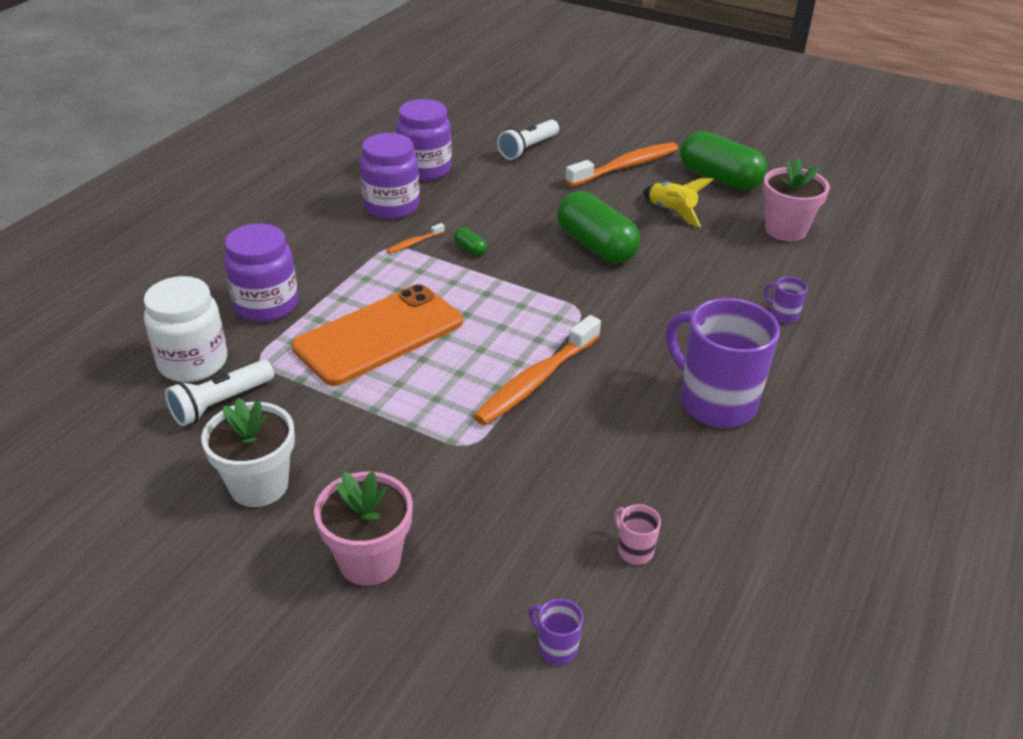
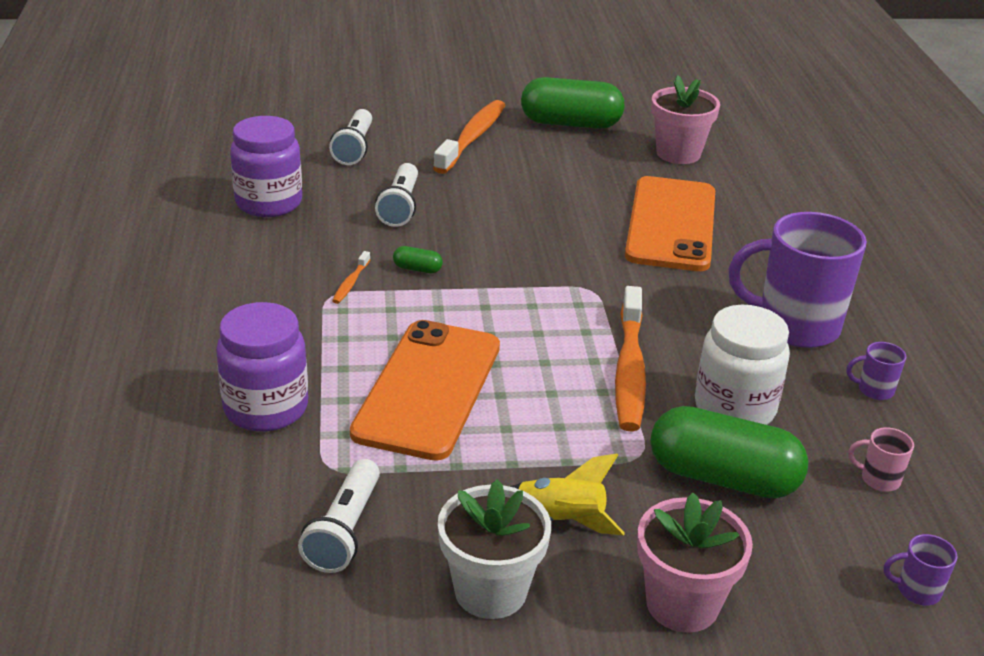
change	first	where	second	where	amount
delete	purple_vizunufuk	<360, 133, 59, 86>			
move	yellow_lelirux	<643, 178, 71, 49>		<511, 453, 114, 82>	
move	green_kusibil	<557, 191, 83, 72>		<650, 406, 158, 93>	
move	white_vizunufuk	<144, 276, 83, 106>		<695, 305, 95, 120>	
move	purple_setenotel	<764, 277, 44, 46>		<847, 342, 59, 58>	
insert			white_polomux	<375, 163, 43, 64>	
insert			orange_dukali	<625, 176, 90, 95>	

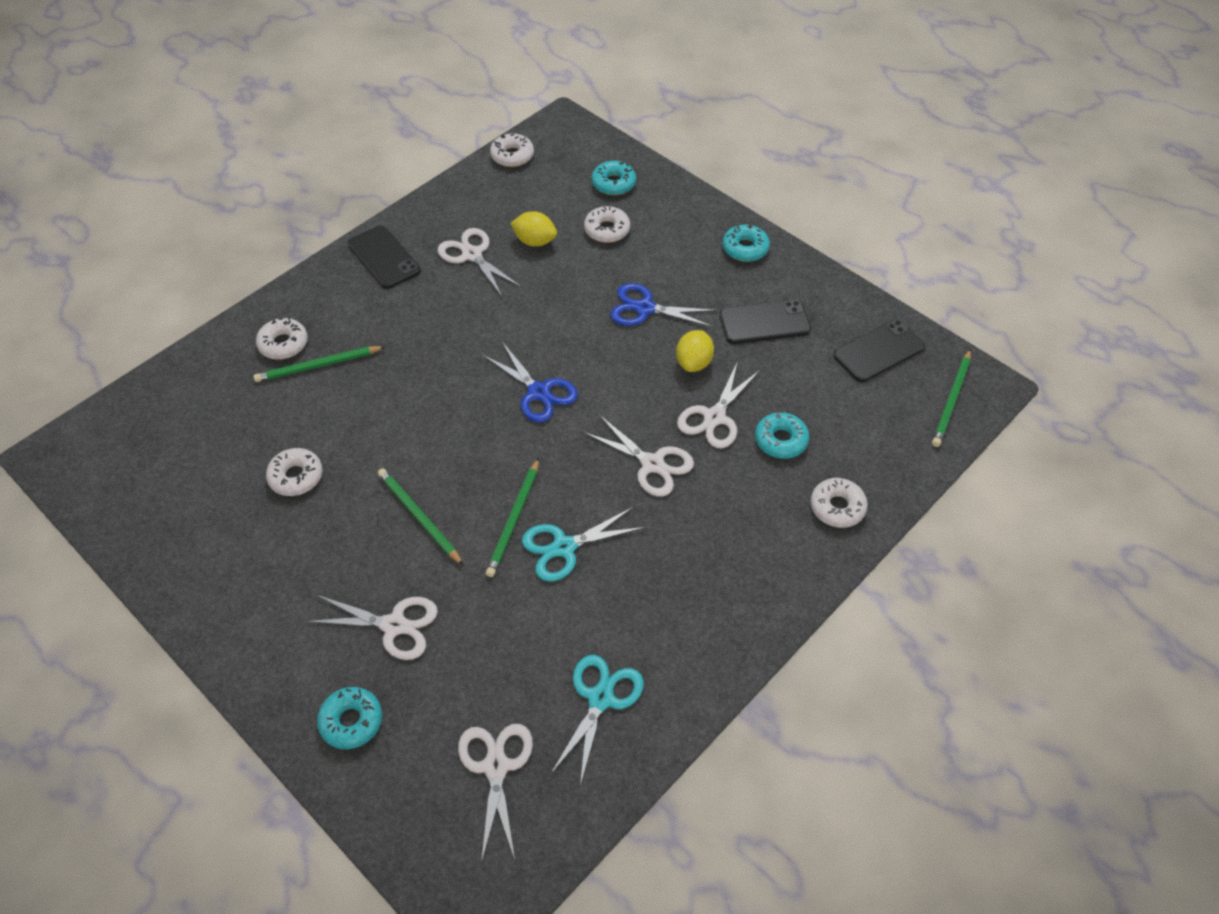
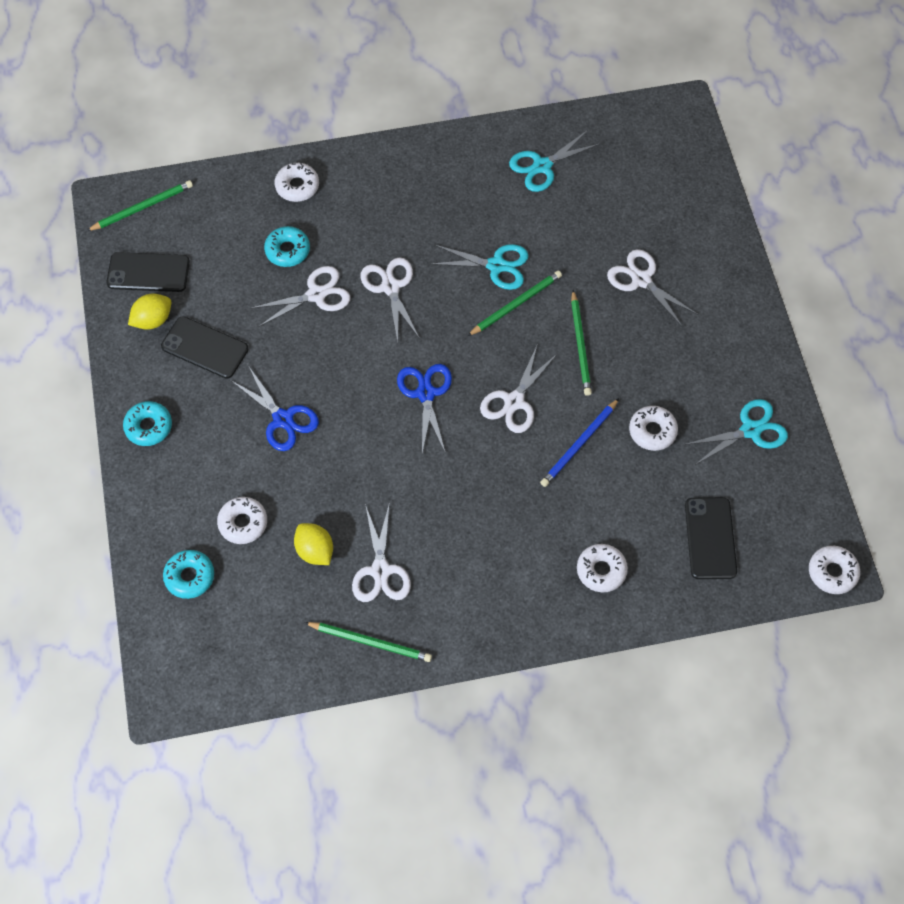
change	first	where	second	where	amount
move	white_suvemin	<490, 134, 44, 33>		<809, 546, 51, 48>	
move	black_dukali	<348, 225, 73, 64>		<685, 497, 52, 82>	
move	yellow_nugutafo	<676, 330, 38, 42>		<128, 293, 43, 37>	
move	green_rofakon	<254, 346, 131, 36>		<304, 622, 128, 40>	
delete	turquoise_suvemin	<317, 687, 65, 62>			
move	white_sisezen	<458, 724, 75, 139>		<480, 346, 78, 87>	
insert			blue_rofakon	<540, 398, 79, 89>	
insert			turquoise_sisezen	<684, 399, 104, 66>	

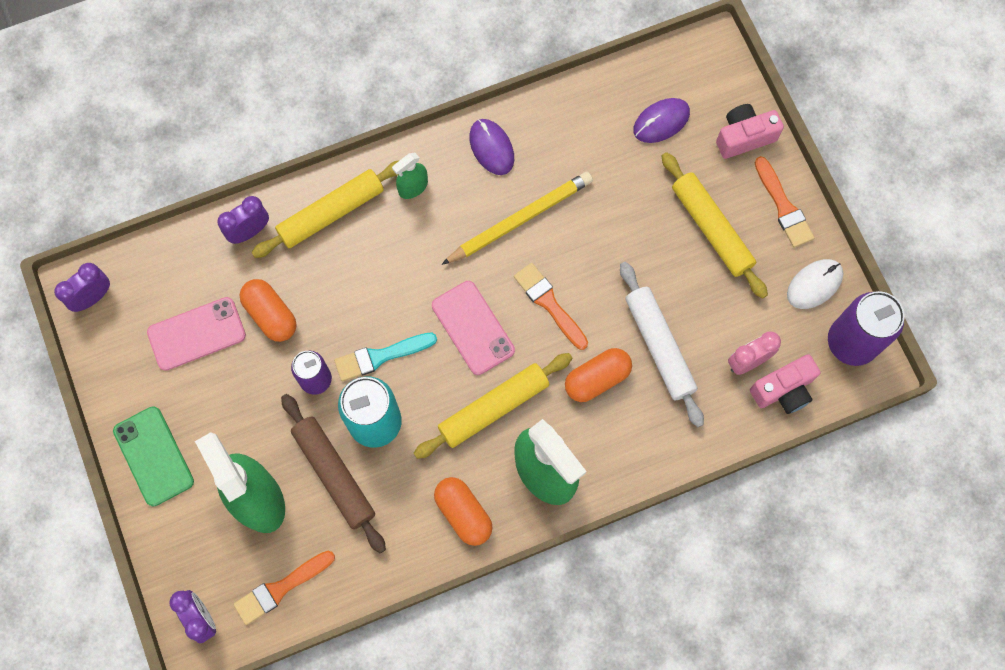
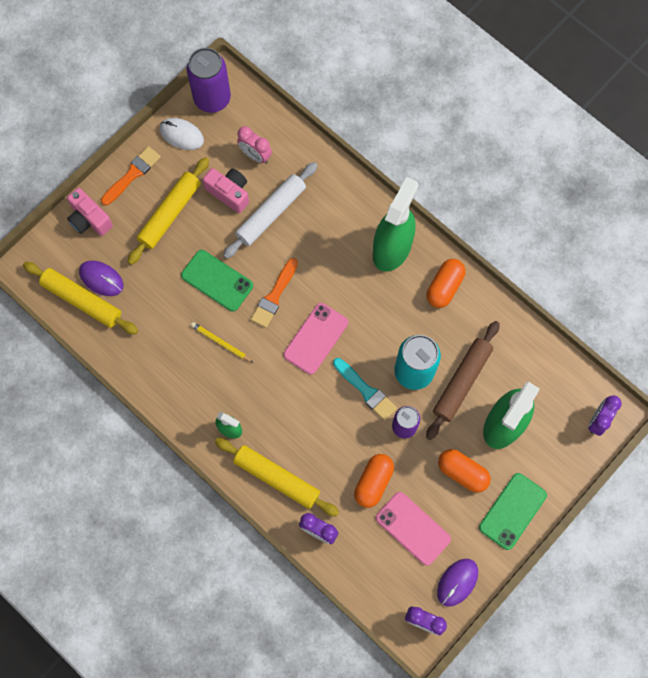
change	first	where	second	where	amount
move	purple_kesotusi	<469, 119, 45, 56>		<437, 559, 41, 48>	
resize	yellow_rofakon	<442, 172, 151, 93>		<191, 322, 63, 41>	x0.54
move	orange_kusibil	<565, 348, 67, 54>		<438, 449, 53, 44>	
move	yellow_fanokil	<414, 353, 158, 106>		<23, 262, 115, 72>	
move	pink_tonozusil	<750, 354, 70, 60>		<203, 168, 46, 45>	
delete	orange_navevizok	<234, 551, 101, 74>			
insert			green_dukali	<181, 250, 72, 61>	

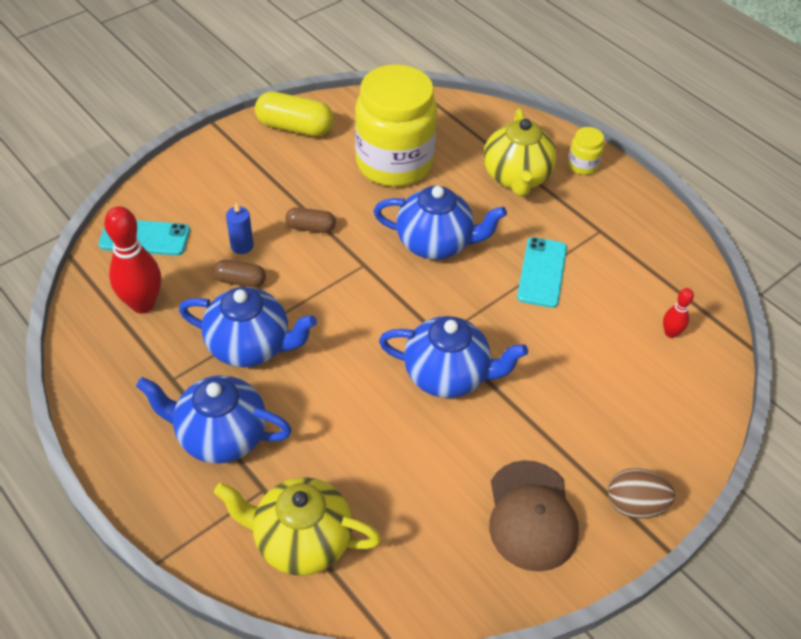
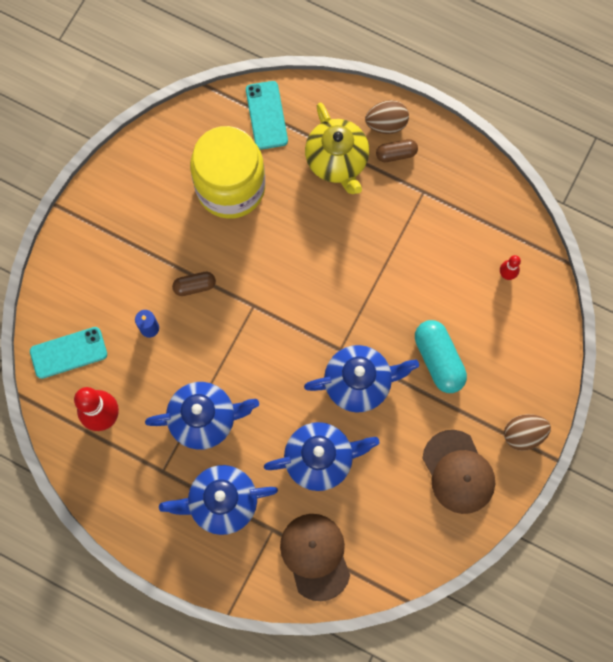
change	first	where	second	where	amount
delete	yellow_kusibil	<255, 91, 79, 46>			
replace	yellow_vizunufuk	<568, 127, 36, 48>	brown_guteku	<365, 100, 44, 34>	
move	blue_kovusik	<373, 186, 134, 74>		<264, 422, 115, 69>	
move	turquoise_dukali	<517, 237, 50, 71>		<246, 81, 42, 69>	
move	brown_kusibil	<213, 260, 53, 27>		<376, 139, 42, 23>	
replace	yellow_kovusik	<214, 477, 167, 99>	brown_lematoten	<280, 514, 70, 87>	
insert			turquoise_kusibil	<415, 320, 52, 73>	

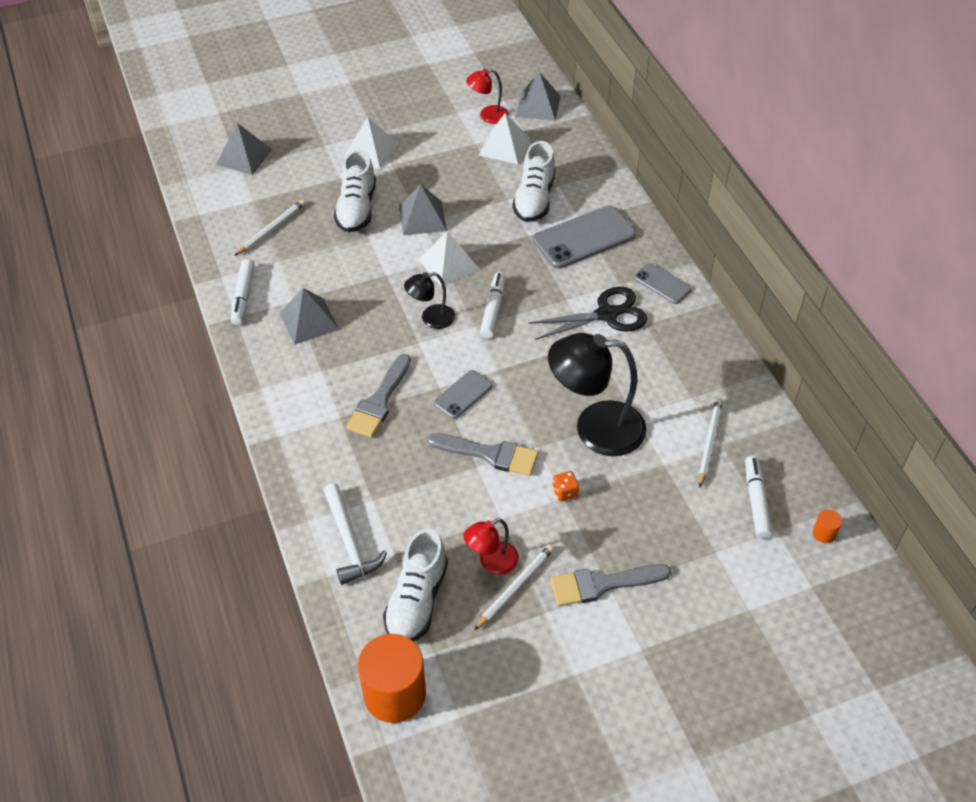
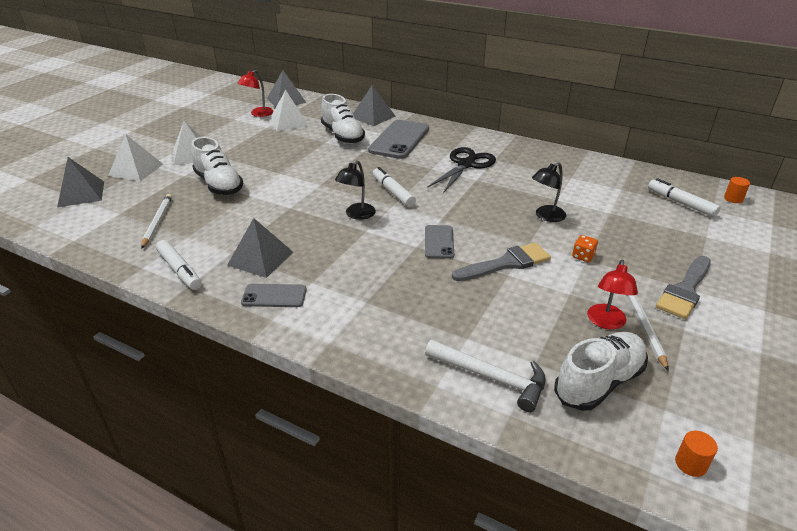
change	first	where	second	where	amount
move	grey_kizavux	<399, 184, 48, 51>		<353, 85, 42, 41>	
move	white_kizavux	<418, 231, 62, 56>		<108, 134, 55, 47>	
move	grey_dukali	<634, 263, 58, 41>		<241, 284, 66, 23>	
resize	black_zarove	<548, 333, 99, 123>		<532, 162, 34, 60>	x0.51
delete	grey_navevizok	<346, 354, 65, 84>			
delete	white_rofakon	<699, 398, 24, 89>			
rotate	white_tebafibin	<383, 529, 65, 112>		<554, 332, 94, 79>	105 degrees counterclockwise
resize	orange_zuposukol	<358, 634, 68, 89>		<675, 430, 43, 47>	x0.41

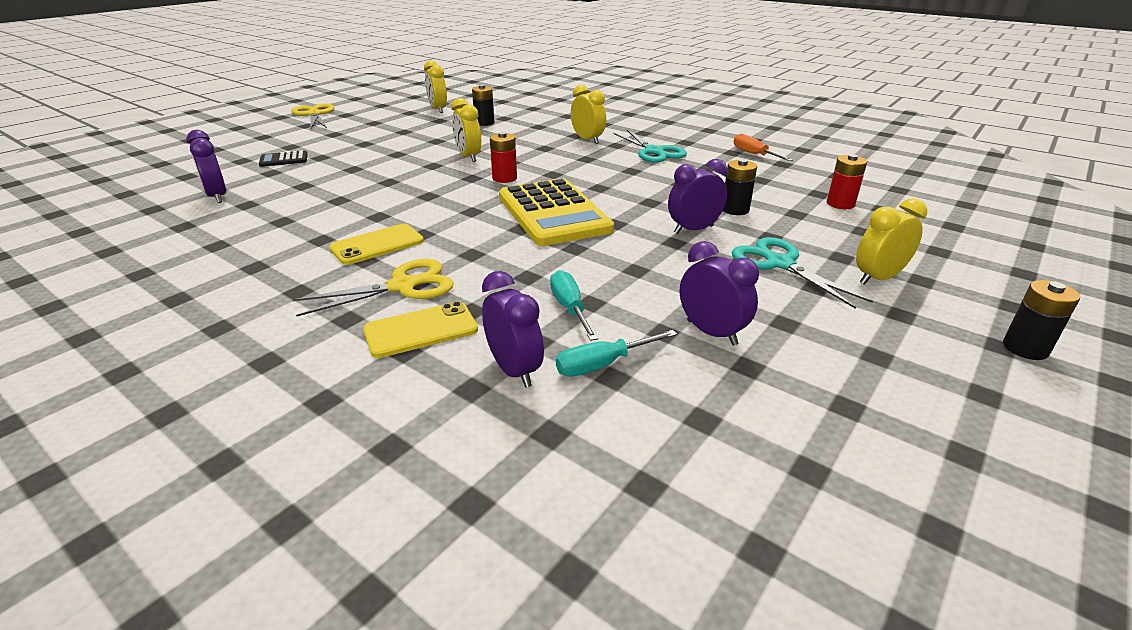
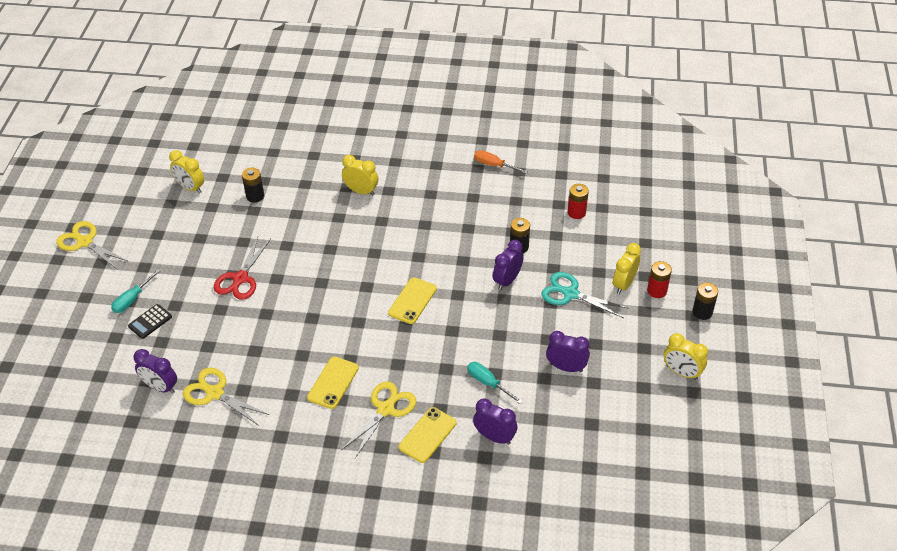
change	first	where	second	where	amount
move	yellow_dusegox	<452, 98, 29, 64>		<664, 333, 44, 47>	
delete	turquoise_sisezen	<613, 130, 74, 33>			
move	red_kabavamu	<490, 132, 27, 51>		<647, 261, 25, 37>	
replace	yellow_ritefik	<499, 178, 115, 68>	yellow_dukali	<388, 277, 49, 47>	
move	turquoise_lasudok	<556, 330, 121, 47>		<111, 269, 49, 44>	
insert			red_sisezen	<214, 237, 57, 63>	
insert			yellow_sisezen	<183, 368, 86, 58>	

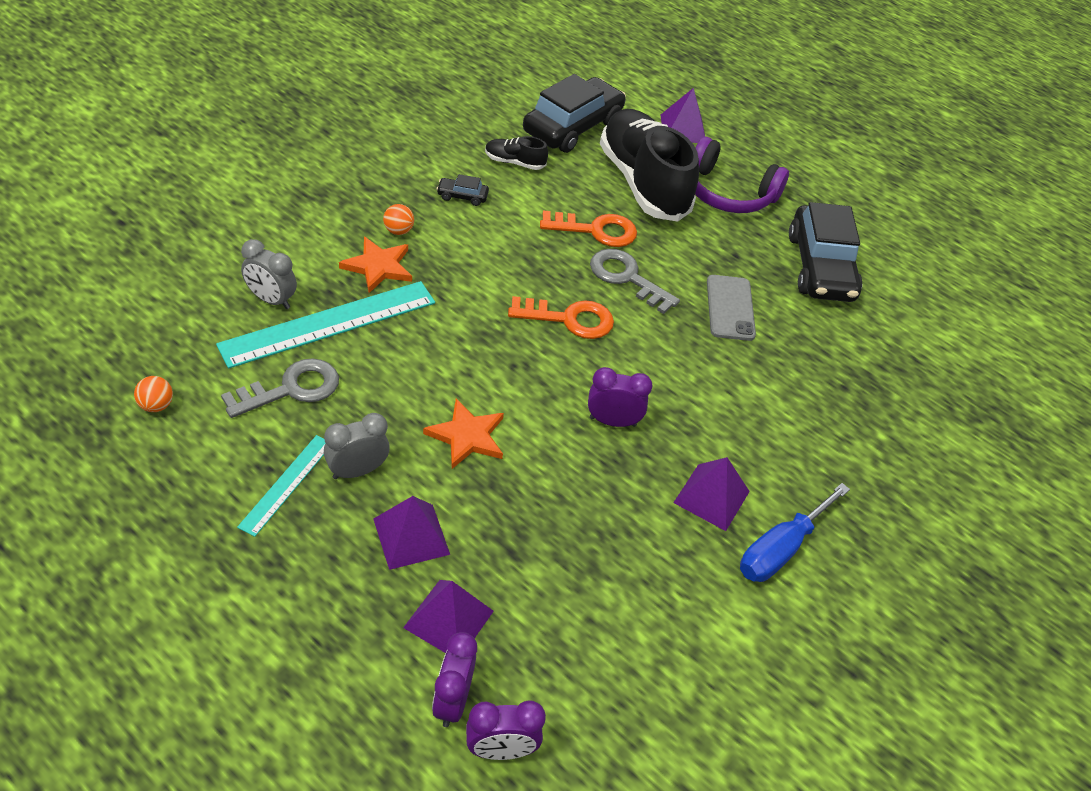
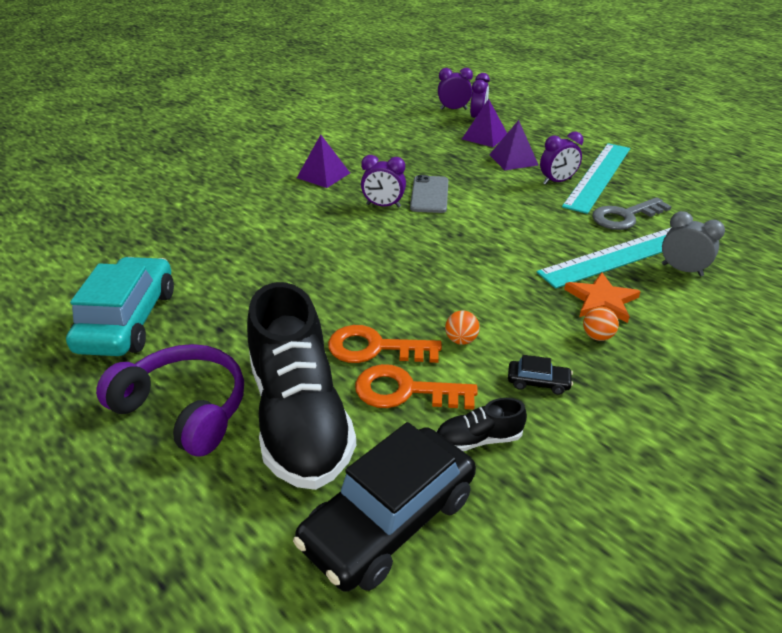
change	first	where	second	where	amount
delete	purple_kizavux	<660, 88, 45, 55>			
rotate	black_tebafibin	<485, 136, 63, 34>		<437, 398, 90, 53>	150 degrees clockwise
recolor	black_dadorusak	<789, 202, 73, 100>	turquoise_dadorusak	<66, 257, 108, 99>	
delete	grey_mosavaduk	<590, 249, 90, 65>			
move	grey_dukali	<707, 275, 49, 66>		<410, 175, 38, 38>	
move	orange_mosavaduk	<508, 296, 106, 43>		<355, 364, 123, 46>	
move	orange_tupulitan	<134, 376, 39, 36>		<445, 311, 35, 34>	
delete	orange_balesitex	<423, 399, 81, 70>			
recolor	grey_dusegox	<324, 413, 66, 66>	purple_dusegox	<540, 132, 43, 53>	
resize	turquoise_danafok	<237, 435, 88, 102>		<562, 143, 68, 71>	x1.87
delete	blue_lasudok	<740, 483, 110, 99>			

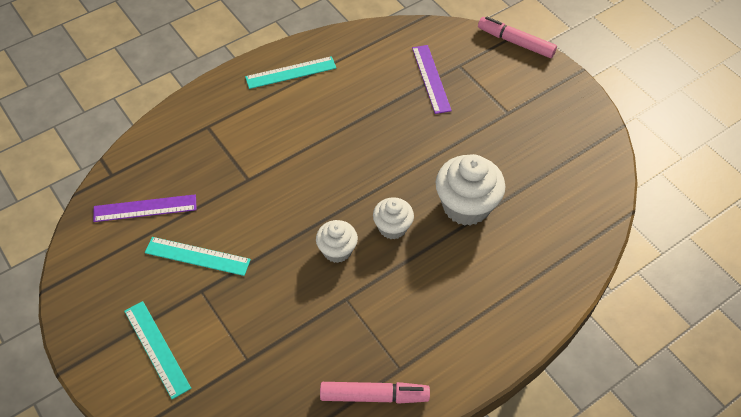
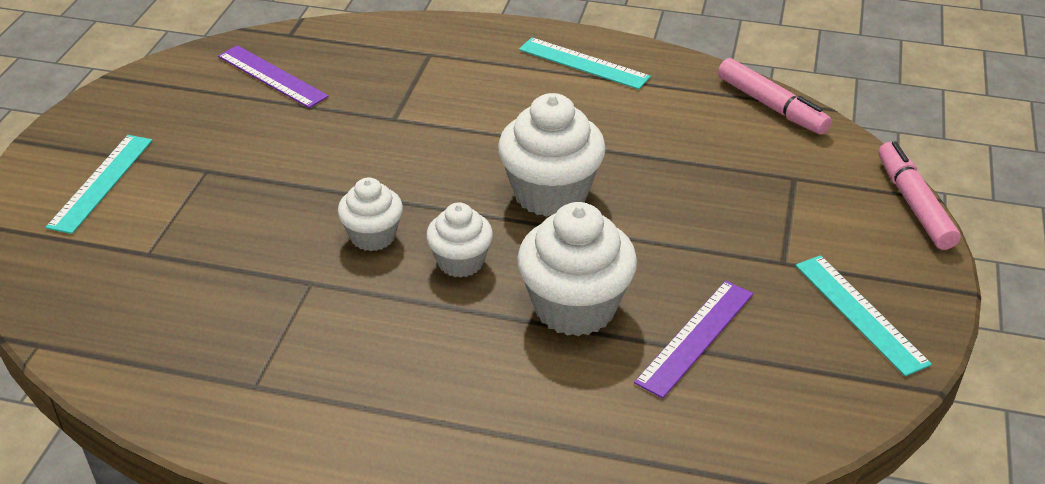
change	first	where	second	where	amount
move	purple_danafok	<412, 45, 40, 69>		<634, 281, 119, 117>	
move	turquoise_danafok	<145, 237, 106, 39>		<795, 255, 137, 121>	
move	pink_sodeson	<320, 382, 110, 22>		<718, 58, 114, 77>	
insert			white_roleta	<498, 93, 108, 124>	

